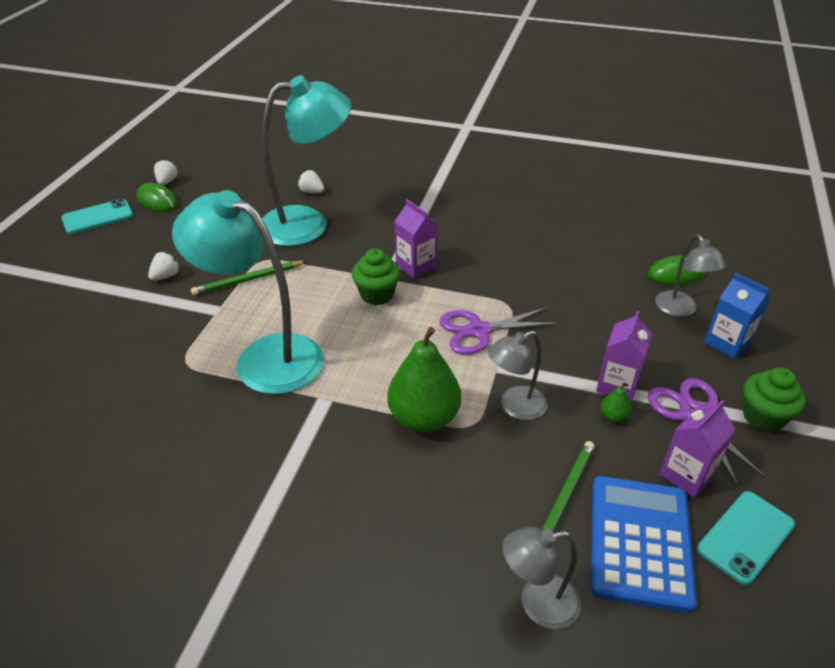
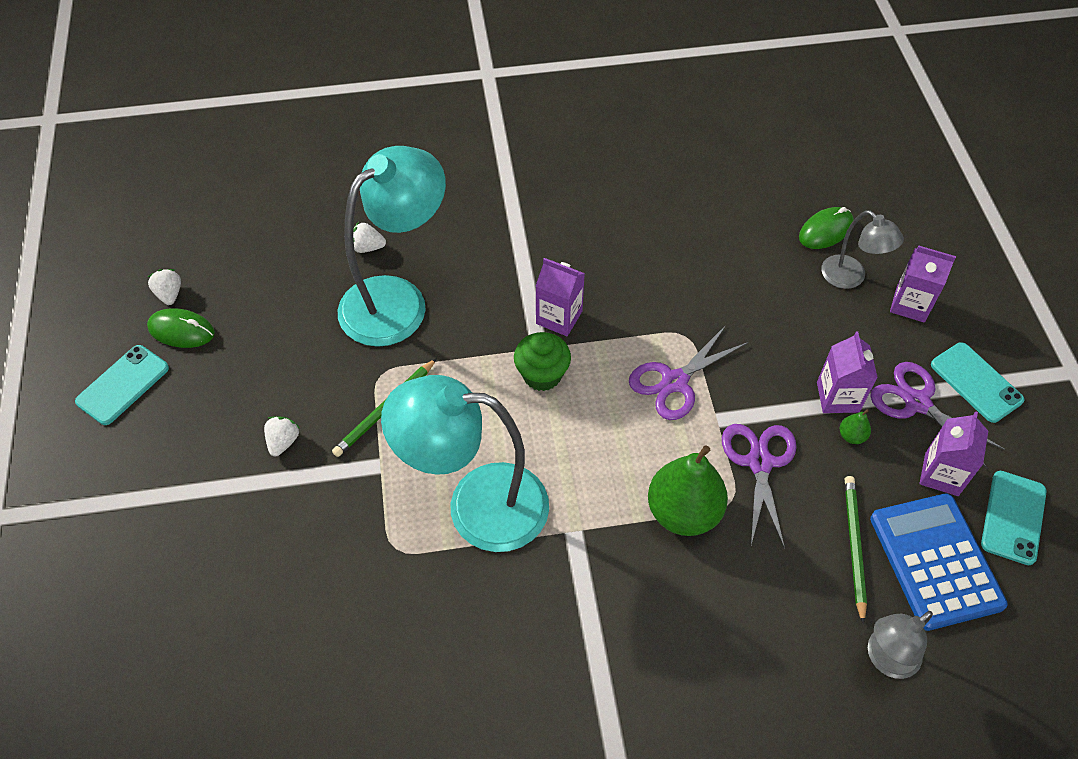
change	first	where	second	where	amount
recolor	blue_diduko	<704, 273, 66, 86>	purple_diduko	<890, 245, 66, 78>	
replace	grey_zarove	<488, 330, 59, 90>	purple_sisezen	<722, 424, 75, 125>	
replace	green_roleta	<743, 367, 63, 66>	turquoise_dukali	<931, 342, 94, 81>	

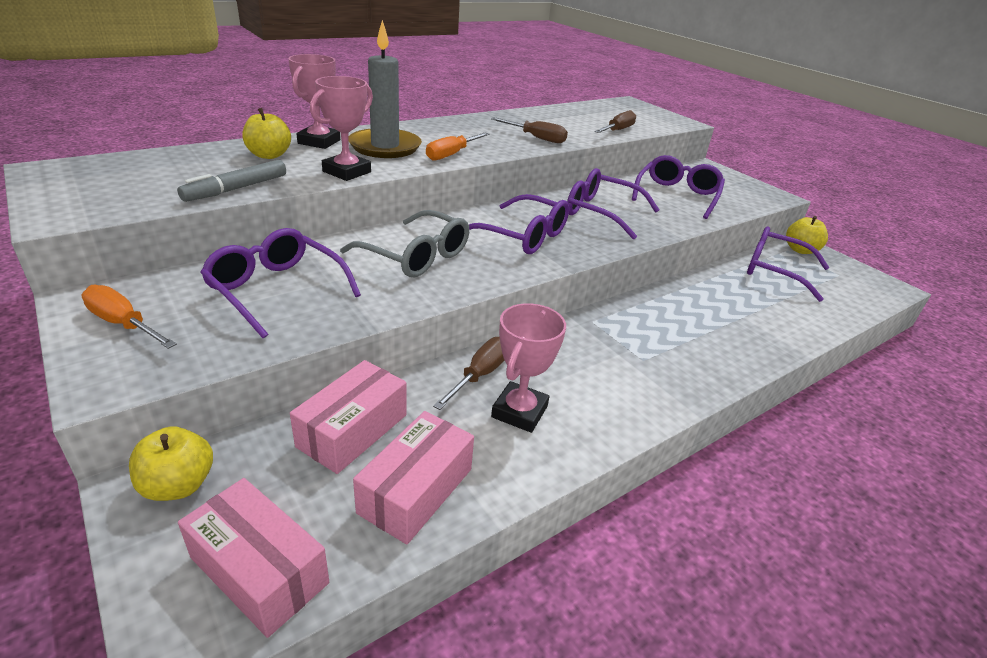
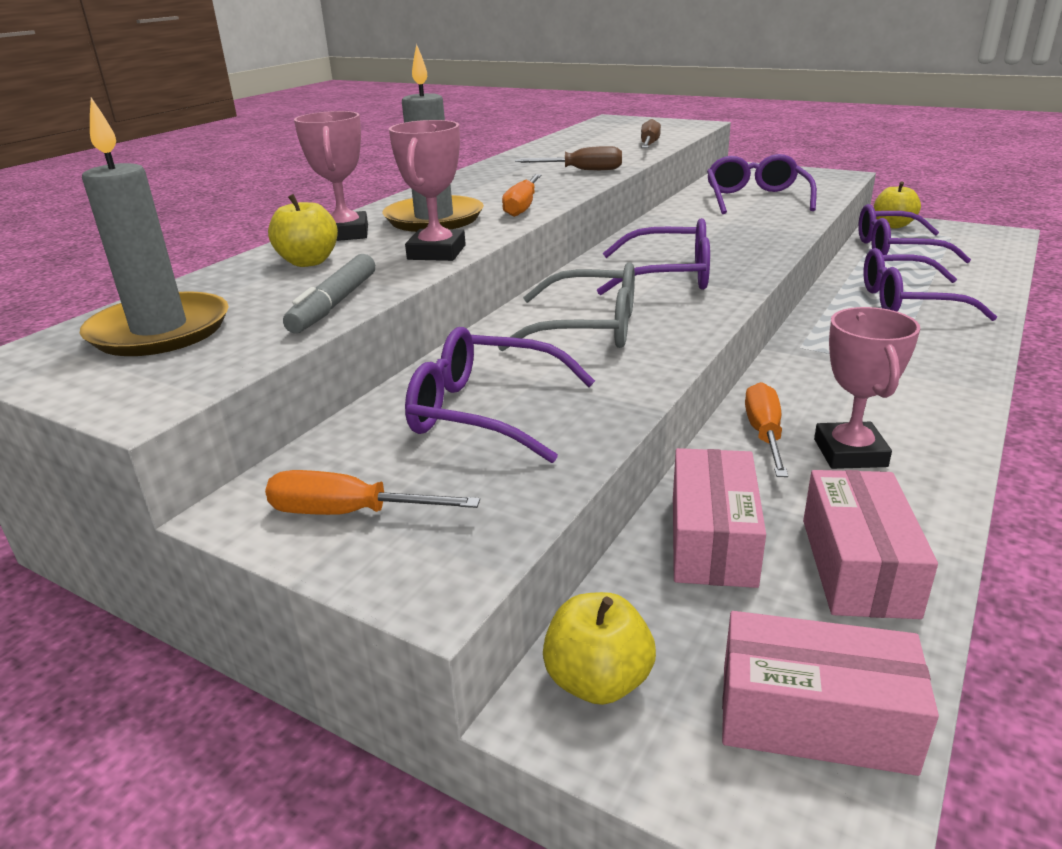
change	first	where	second	where	amount
move	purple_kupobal	<567, 168, 92, 72>		<864, 248, 133, 73>	
recolor	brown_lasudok	<433, 336, 72, 74>	orange_lasudok	<745, 382, 43, 95>	
insert			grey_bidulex	<80, 97, 149, 259>	

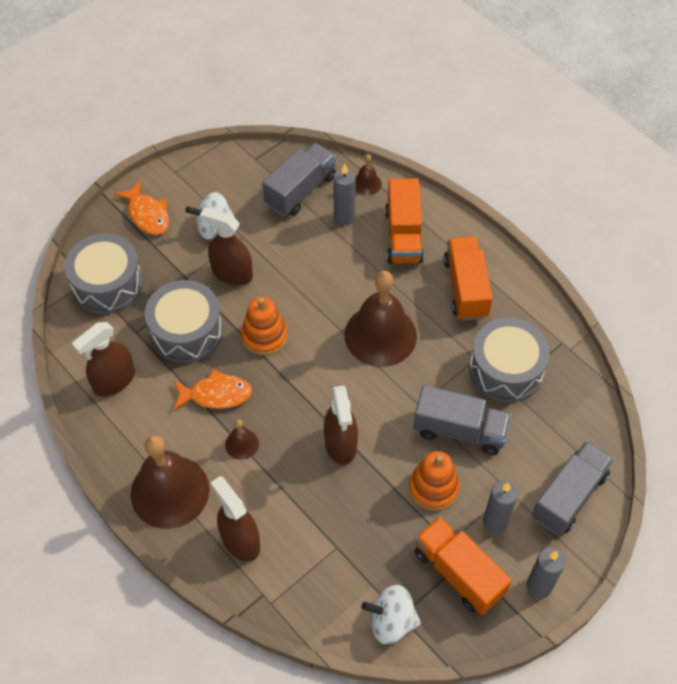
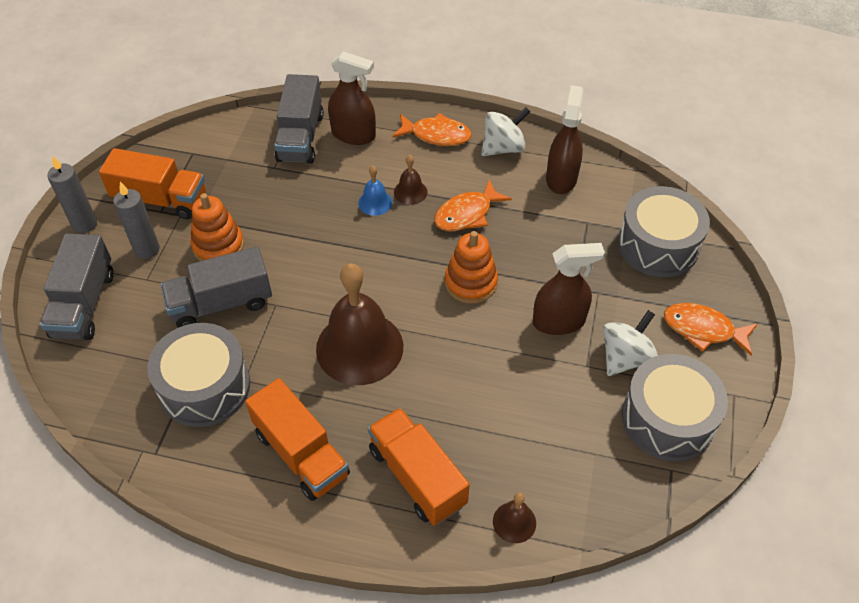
change	first	where	second	where	amount
move	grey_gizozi	<262, 143, 74, 73>		<274, 74, 50, 90>	
delete	grey_bidulex	<333, 164, 23, 61>			
move	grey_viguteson	<145, 280, 78, 83>		<622, 354, 106, 107>	
delete	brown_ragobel	<324, 385, 34, 80>			
replace	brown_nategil	<130, 435, 80, 94>	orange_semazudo	<392, 113, 80, 33>	
move	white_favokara	<361, 585, 60, 59>		<481, 107, 49, 49>	
insert			blue_nategil	<358, 166, 34, 50>	

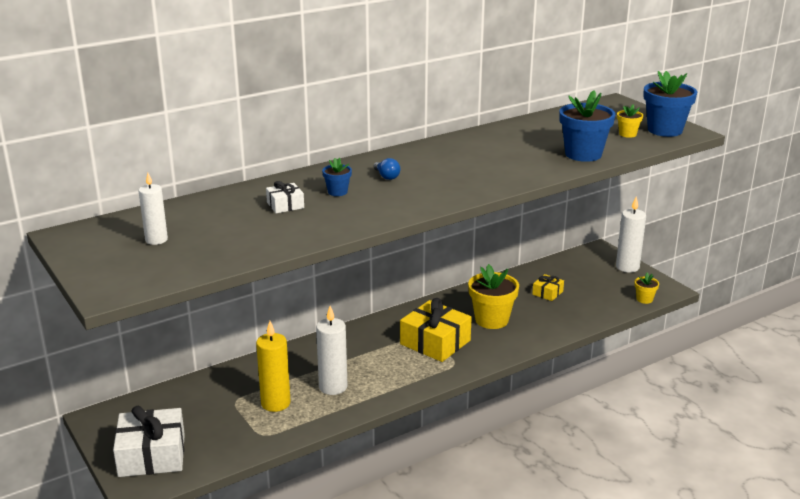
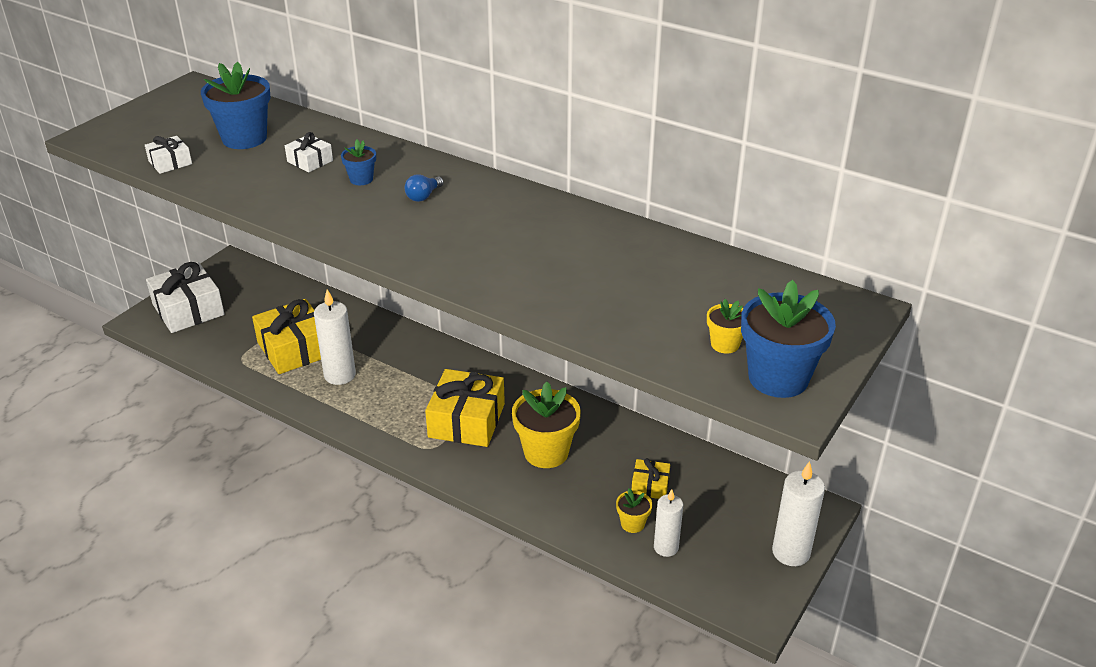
change	first	where	second	where	amount
move	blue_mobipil	<559, 90, 56, 72>		<201, 62, 70, 87>	
move	white_bidulex	<139, 173, 29, 72>		<654, 489, 29, 68>	
move	yellow_mobipil	<635, 272, 24, 32>		<616, 488, 36, 45>	
replace	yellow_bidulex	<256, 321, 35, 91>	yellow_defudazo	<252, 299, 69, 75>	
insert			white_defudazo	<145, 136, 47, 38>	

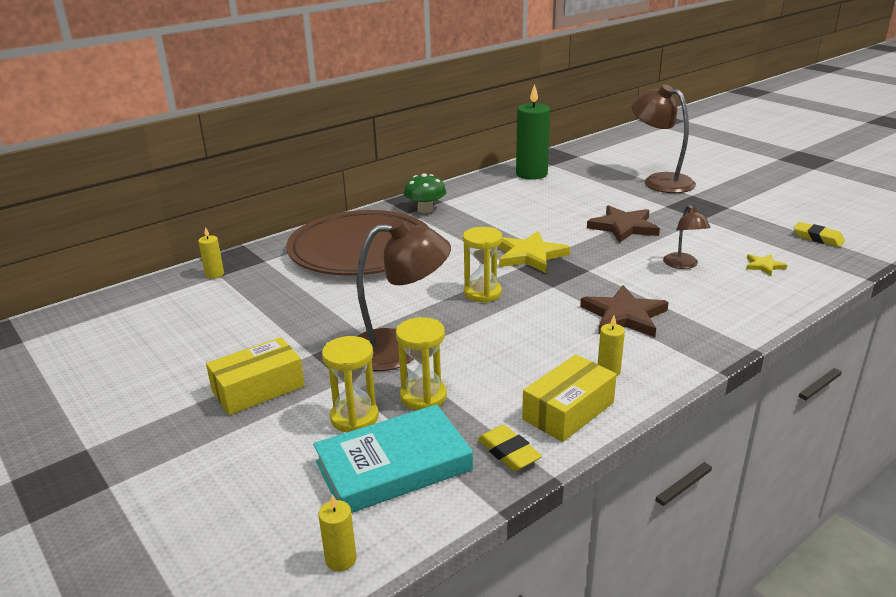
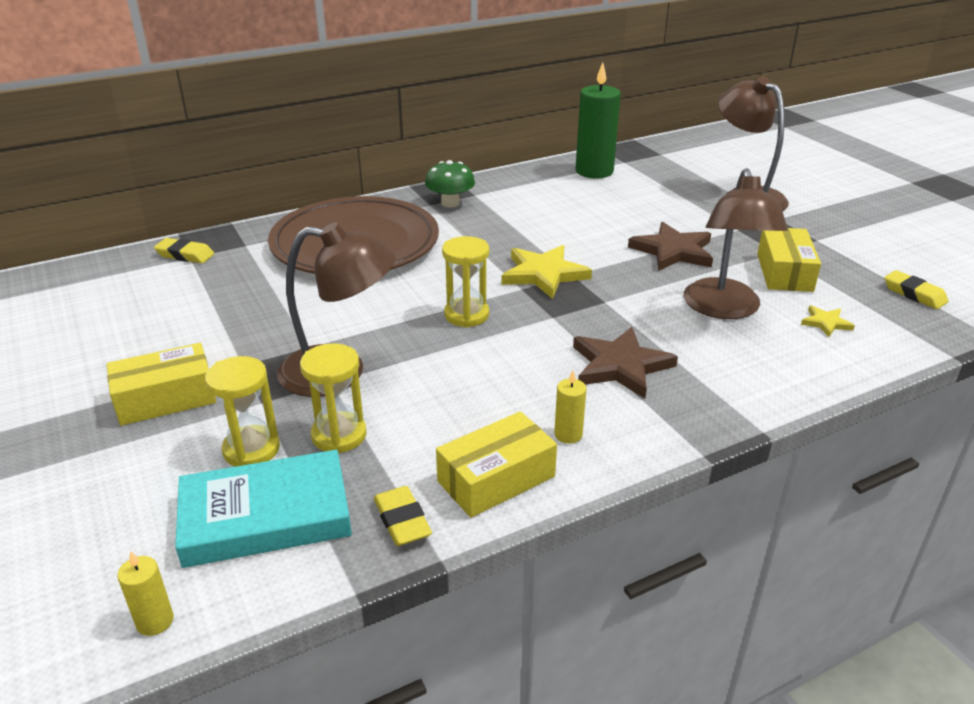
change	first	where	second	where	amount
resize	brown_zarove	<663, 204, 48, 65>		<684, 168, 104, 151>	x1.84
replace	yellow_bidulex	<198, 227, 26, 52>	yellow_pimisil	<154, 238, 60, 25>	
insert			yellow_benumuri	<757, 228, 64, 64>	

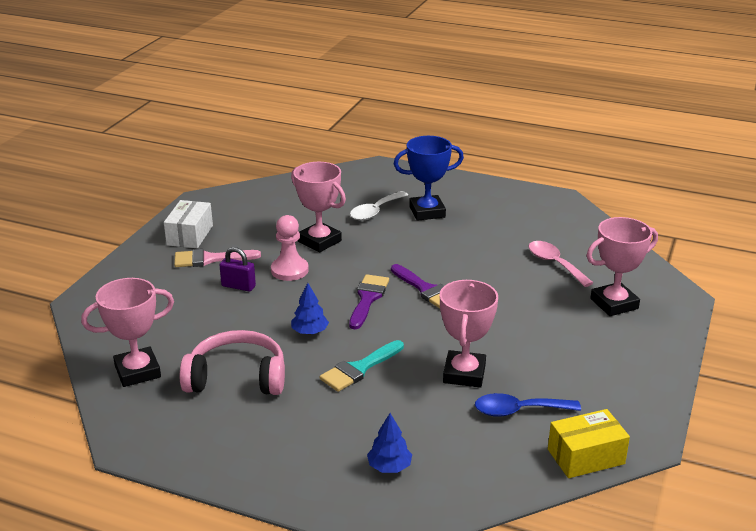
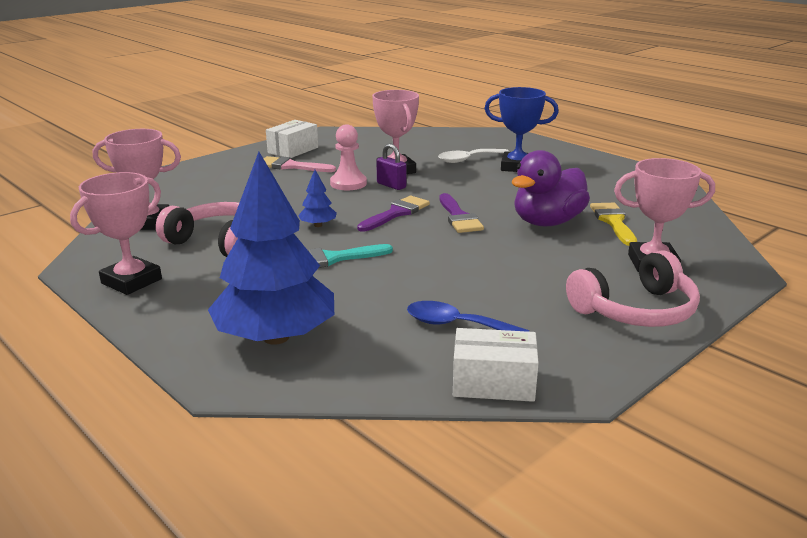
change	first	where	second	where	amount
replace	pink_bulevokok	<528, 241, 65, 46>	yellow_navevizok	<590, 203, 47, 43>	
move	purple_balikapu	<219, 247, 37, 45>		<376, 144, 31, 46>	
move	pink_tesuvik	<440, 280, 58, 108>		<70, 172, 92, 123>	
recolor	yellow_benumuri	<548, 409, 82, 69>	white_benumuri	<453, 328, 86, 74>	
resize	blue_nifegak	<367, 413, 45, 60>		<208, 152, 126, 193>	x2.45
insert			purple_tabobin	<512, 150, 78, 76>	
insert			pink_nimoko	<566, 251, 134, 76>	

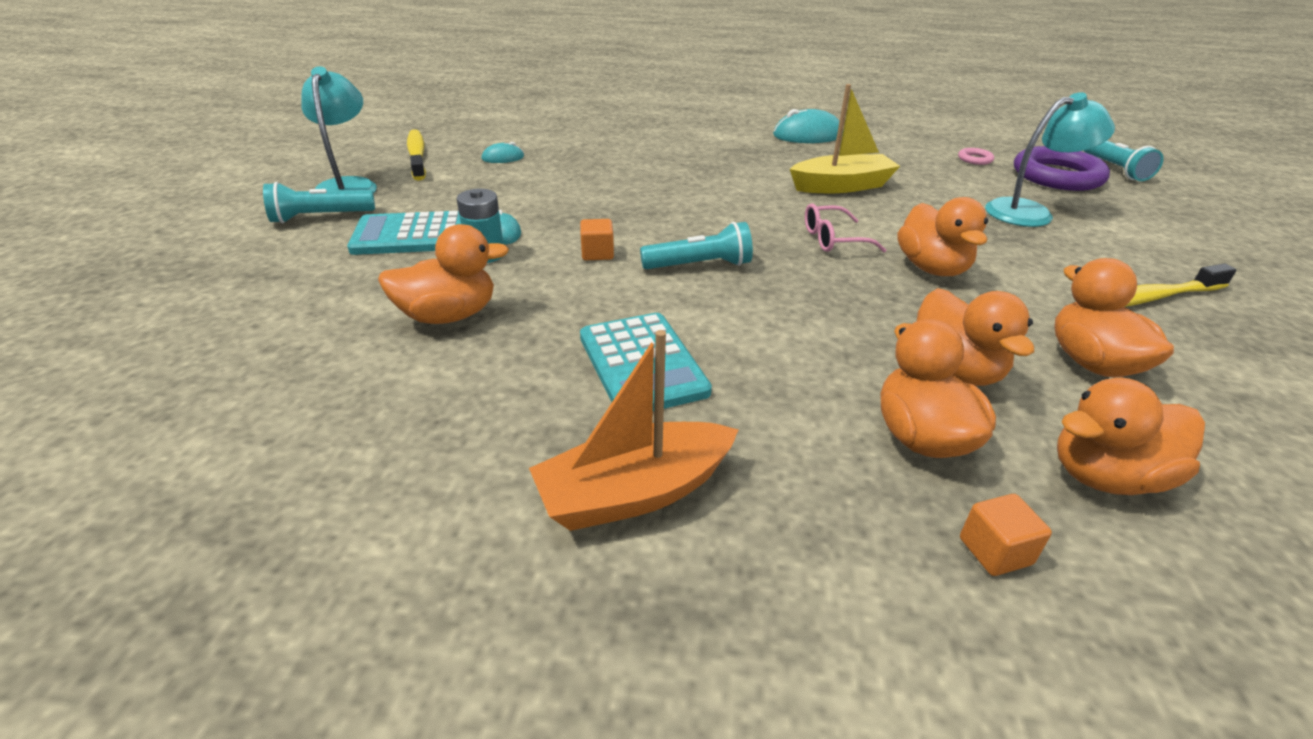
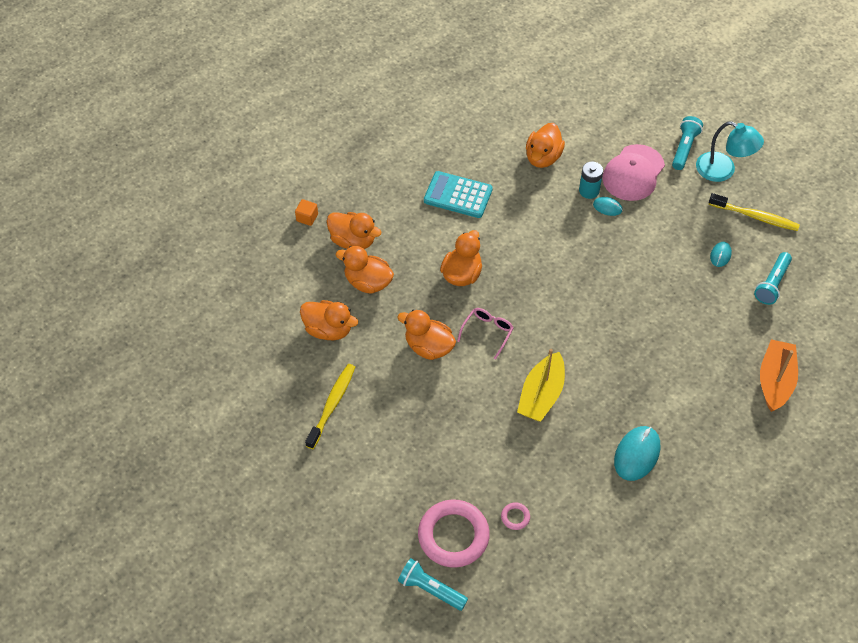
change	first	where	second	where	amount
delete	turquoise_zarove	<985, 92, 130, 135>			
recolor	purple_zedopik	<1014, 146, 96, 45>	pink_zedopik	<418, 500, 72, 68>	
replace	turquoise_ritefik	<347, 211, 114, 44>	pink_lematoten	<602, 144, 63, 57>	
delete	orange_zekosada	<580, 219, 34, 41>			
move	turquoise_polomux	<640, 222, 113, 47>		<754, 252, 38, 53>	
move	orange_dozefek	<529, 330, 210, 201>		<760, 339, 38, 73>	
move	orange_tabobin	<1057, 378, 148, 117>		<440, 230, 42, 56>	

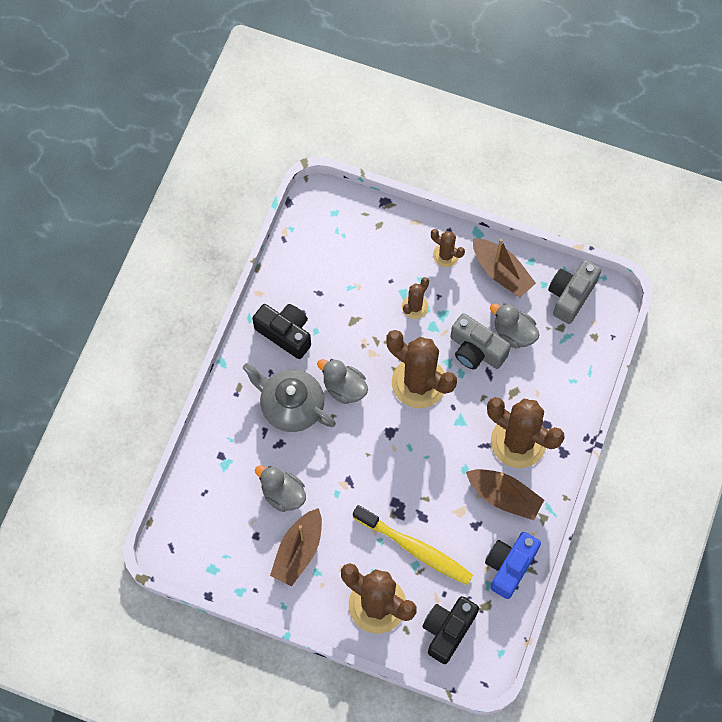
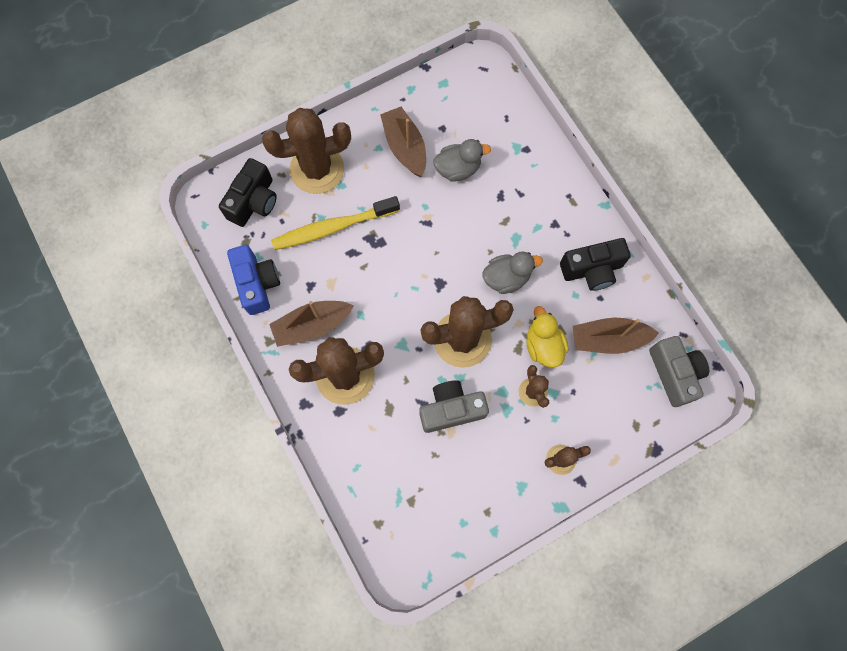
change	first	where	second	where	amount
move	brown_dozefek	<473, 238, 63, 59>		<573, 318, 86, 36>	
move	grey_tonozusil	<548, 260, 53, 64>		<649, 336, 60, 71>	
delete	grey_tabobin	<490, 303, 50, 46>			
delete	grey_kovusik	<242, 363, 94, 69>			
rotate	black_tonozusil	<422, 596, 57, 68>		<219, 158, 58, 69>	45 degrees clockwise
insert			yellow_tabobin	<526, 306, 42, 61>	

